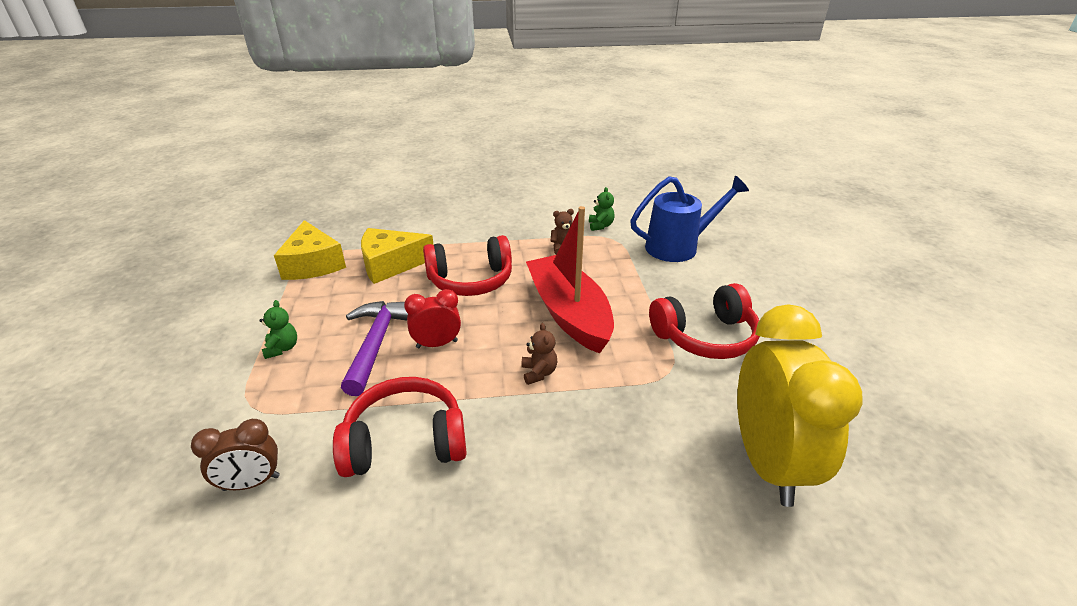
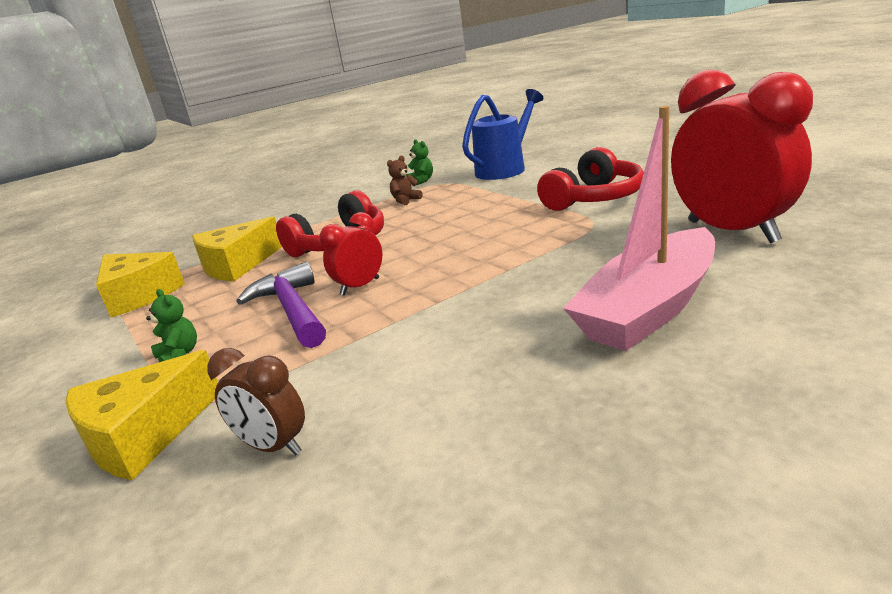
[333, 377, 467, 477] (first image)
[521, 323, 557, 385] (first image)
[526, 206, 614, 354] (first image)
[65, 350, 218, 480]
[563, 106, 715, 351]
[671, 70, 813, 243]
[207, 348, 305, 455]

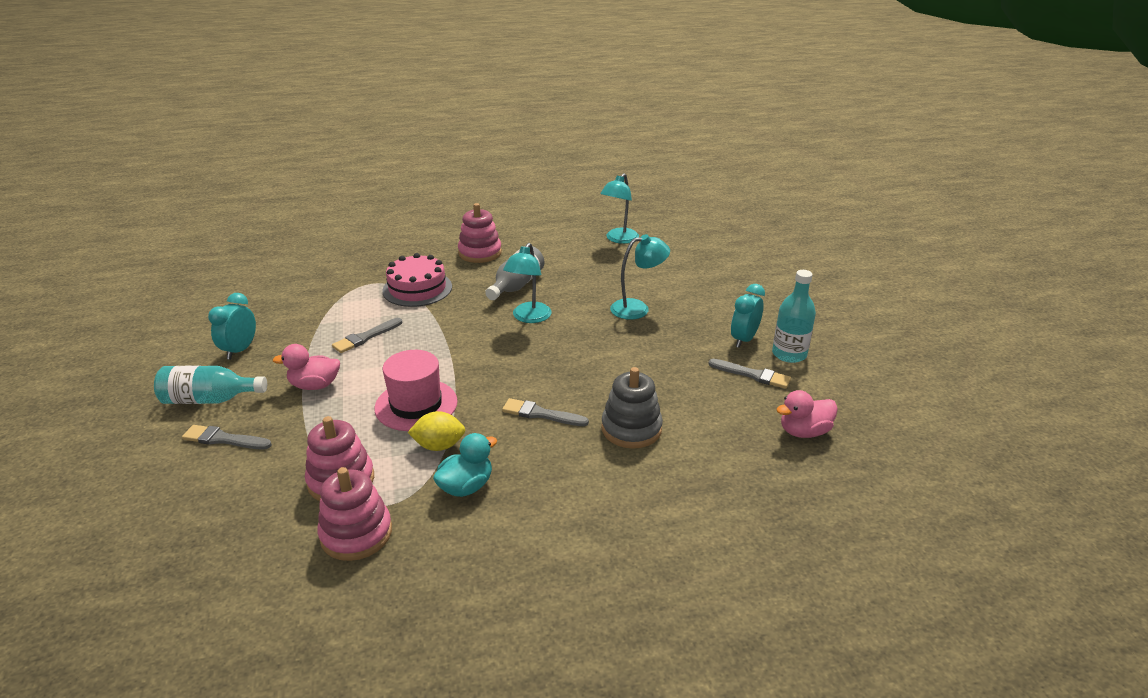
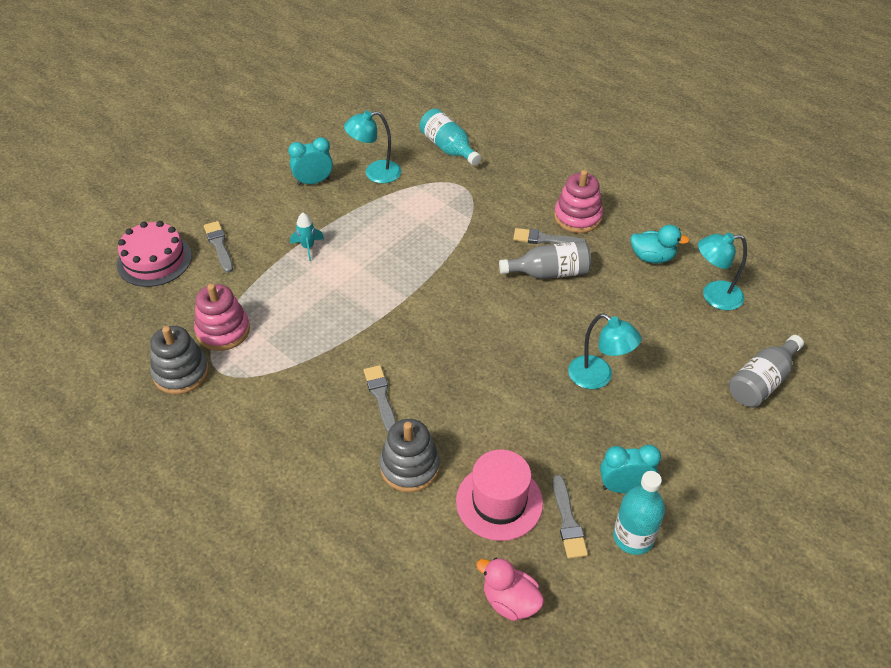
[408, 411, 465, 451] (first image)
[729, 335, 804, 407]
[419, 109, 481, 166]
[513, 228, 587, 244]
[456, 449, 543, 541]
[117, 221, 192, 287]
[630, 225, 690, 264]
[344, 111, 401, 184]
[290, 213, 324, 261]
[150, 326, 209, 394]

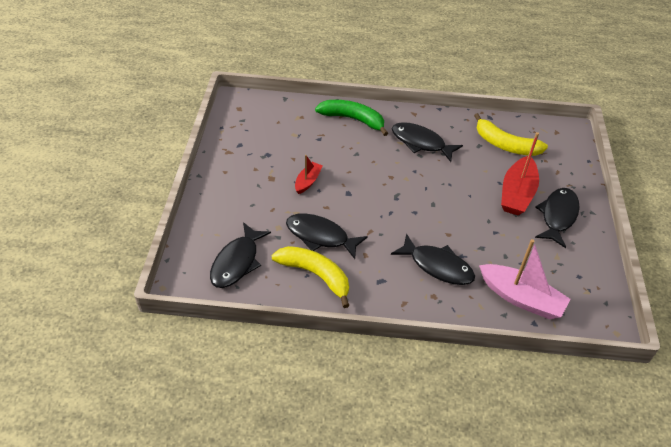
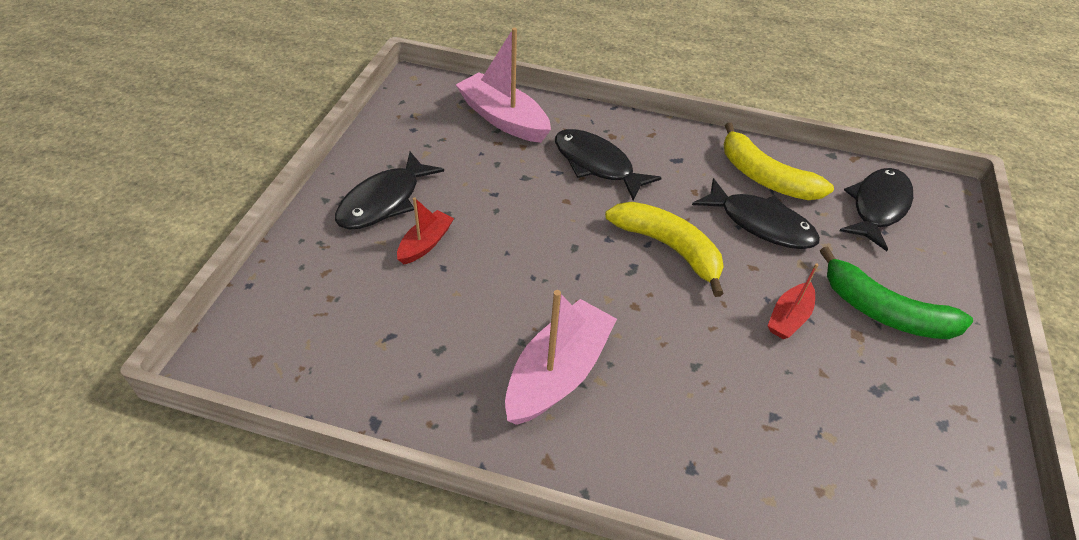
[820, 247, 973, 339]
[605, 202, 724, 297]
[505, 290, 617, 425]
[397, 197, 454, 264]

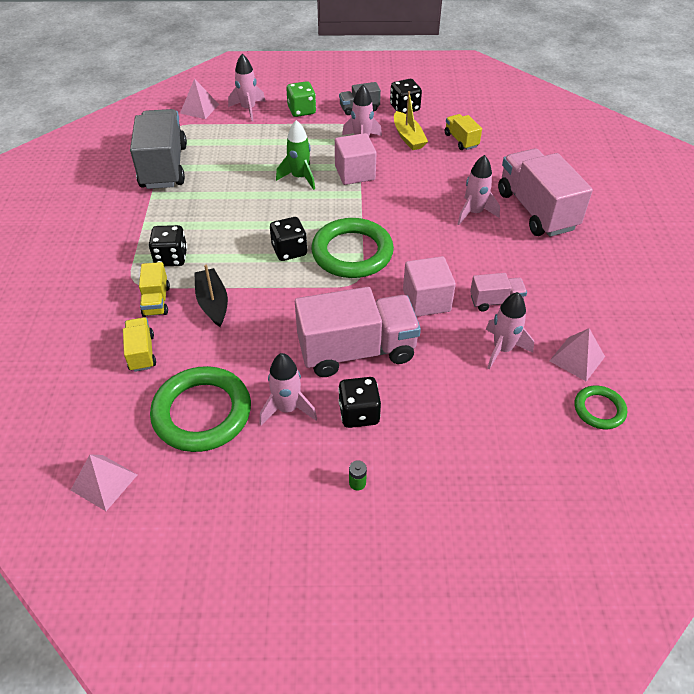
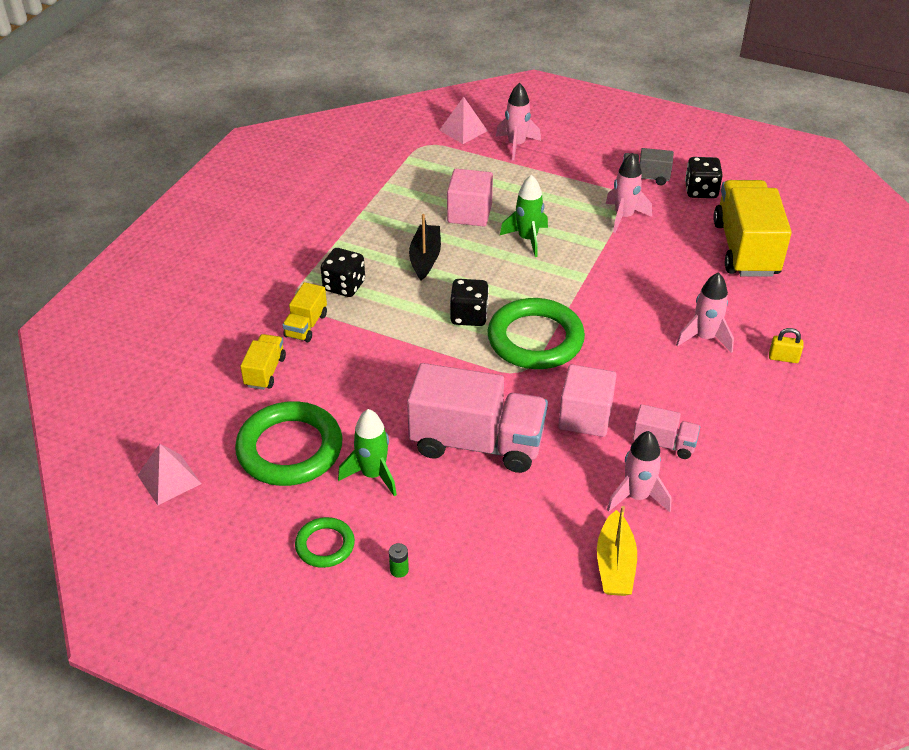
[130, 109, 187, 189] (first image)
[286, 81, 316, 117] (first image)
[338, 377, 381, 428] (first image)
[550, 328, 605, 381] (first image)
[409, 214, 441, 280]
[447, 169, 493, 227]
[597, 506, 637, 596]
[295, 517, 355, 568]
[769, 328, 803, 363]
[338, 409, 397, 497]
[713, 180, 792, 277]

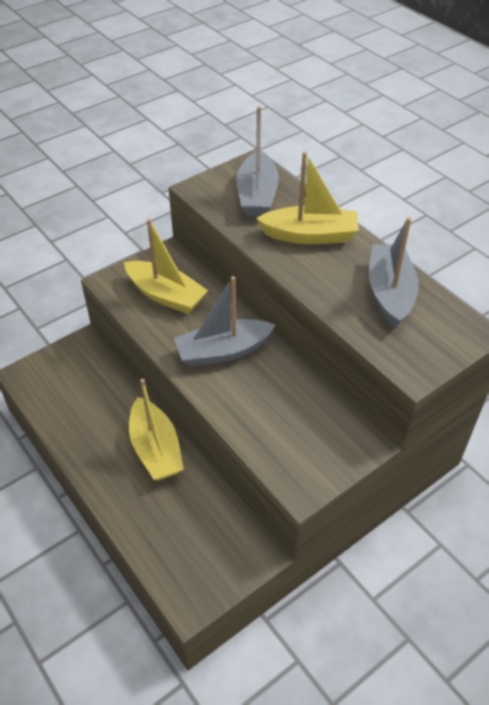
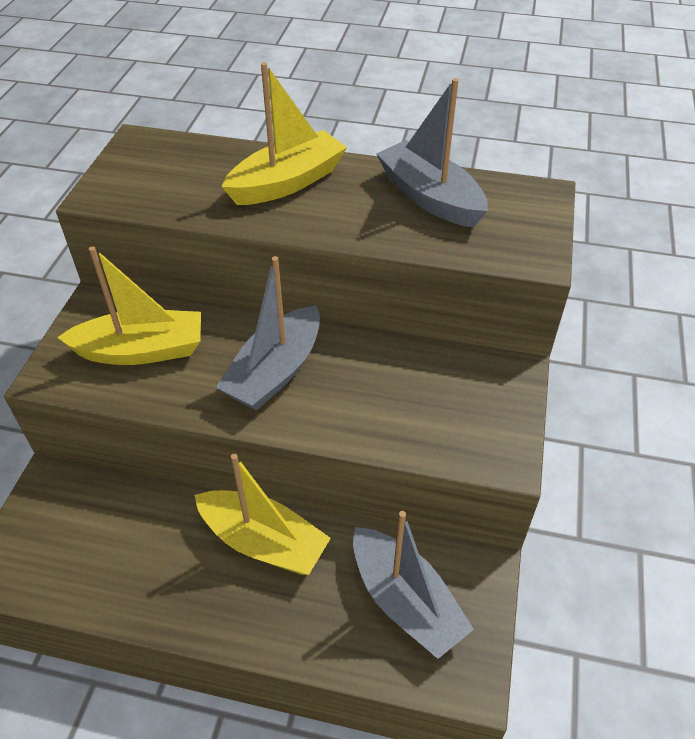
[353, 511, 474, 659]

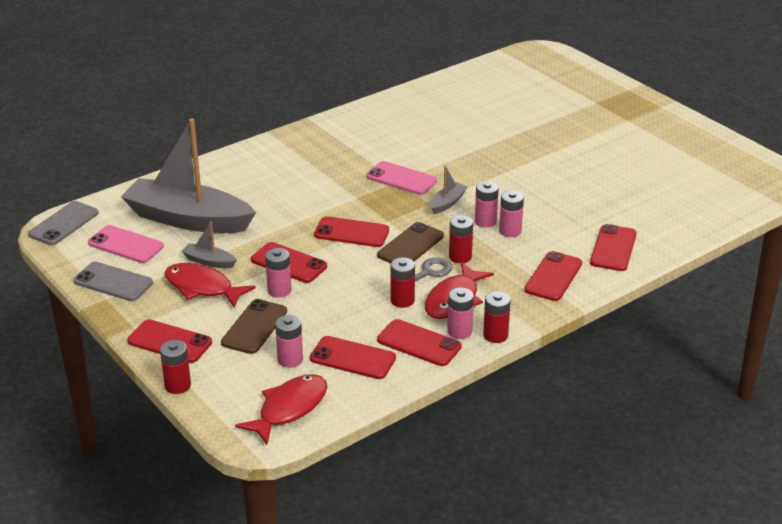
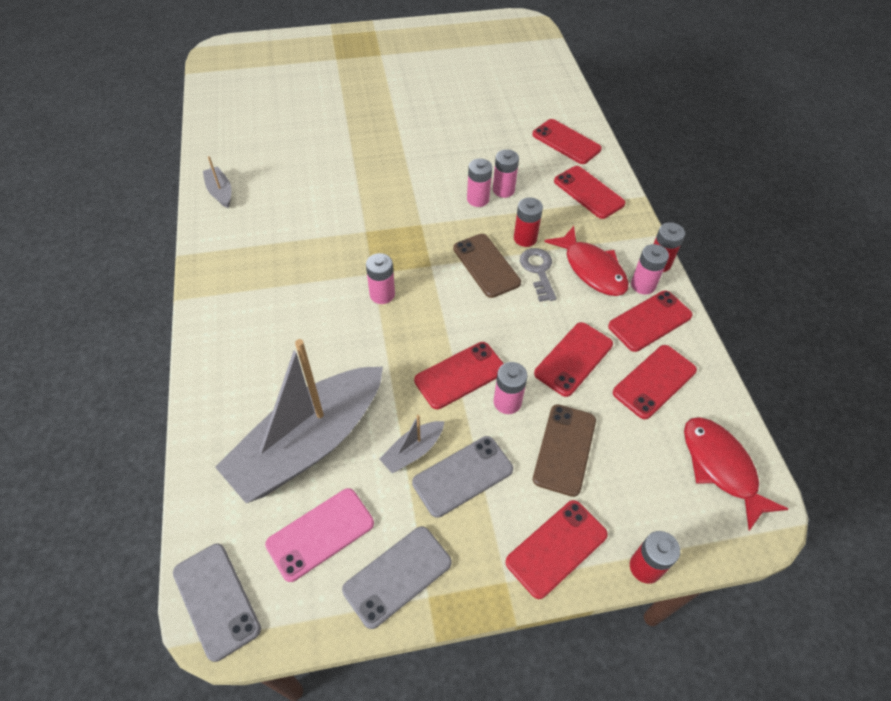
[366, 161, 437, 195] (first image)
[391, 257, 415, 308] (first image)
[366, 253, 395, 304]
[534, 322, 613, 397]
[203, 156, 231, 208]
[412, 436, 513, 518]
[533, 404, 596, 497]

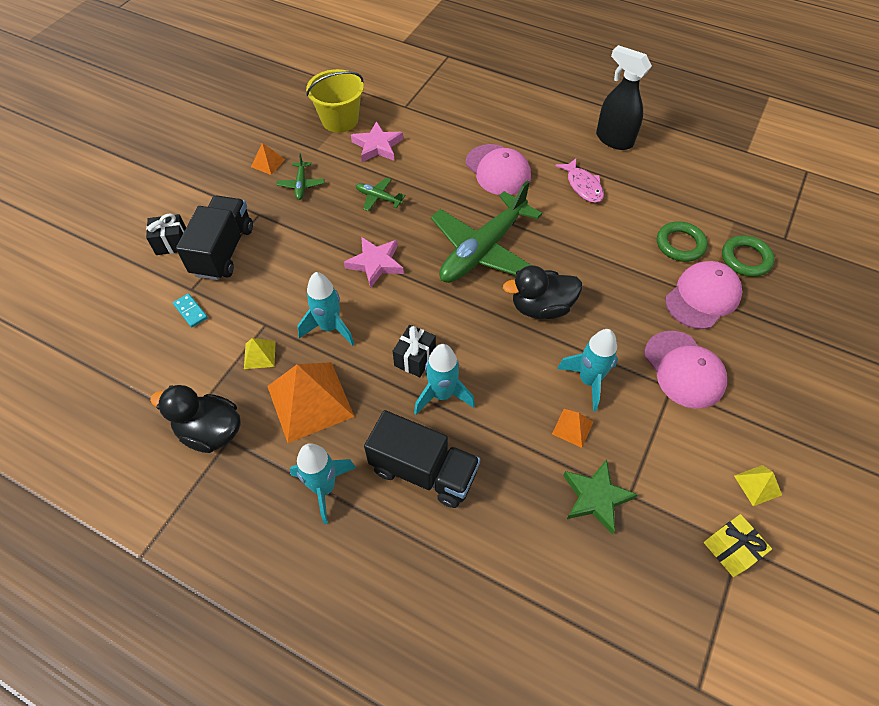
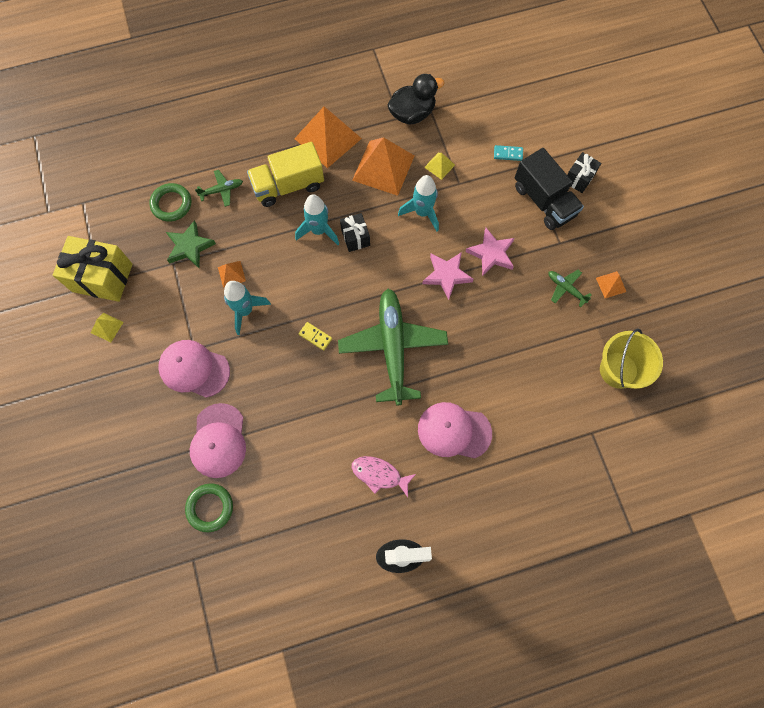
[466, 228, 515, 276]
[195, 170, 243, 207]
[149, 183, 191, 222]
[294, 107, 362, 168]
[299, 322, 332, 351]
[247, 142, 324, 207]
[53, 236, 133, 302]

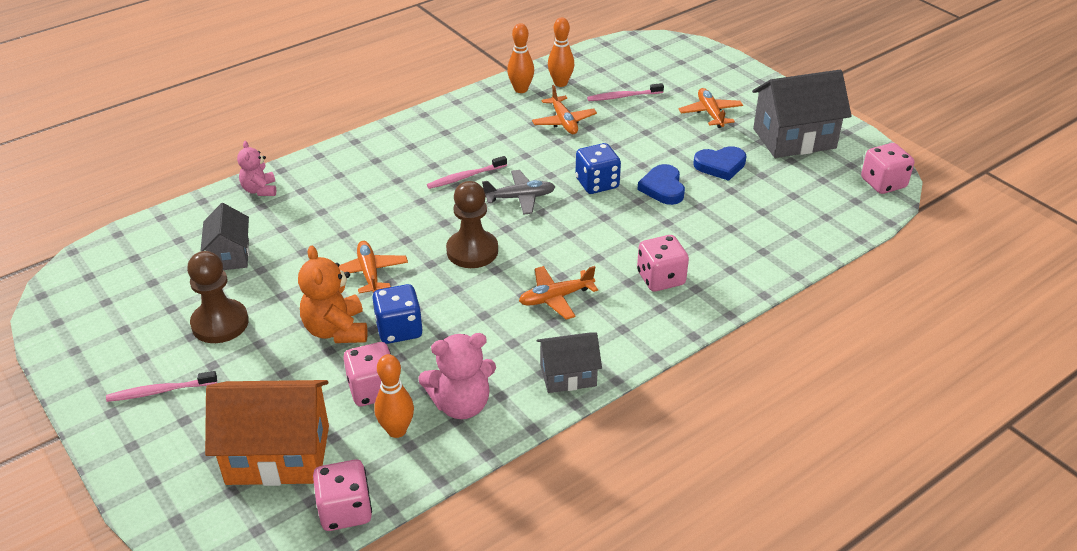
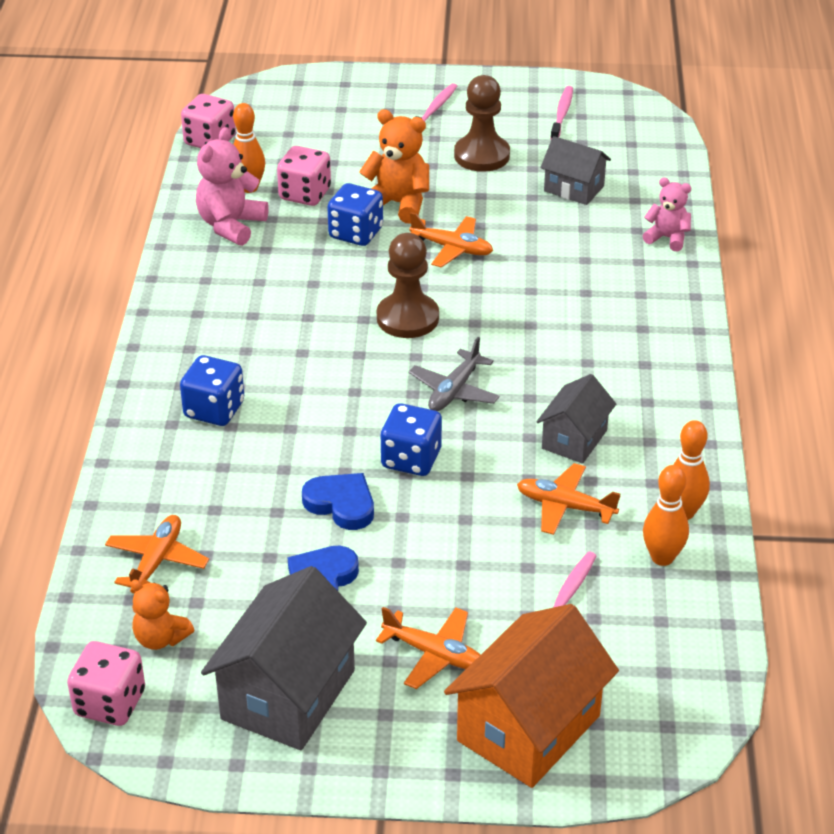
[130, 579, 194, 650]
[444, 604, 619, 788]
[550, 86, 573, 139]
[105, 515, 209, 593]
[536, 374, 616, 464]
[180, 355, 244, 426]

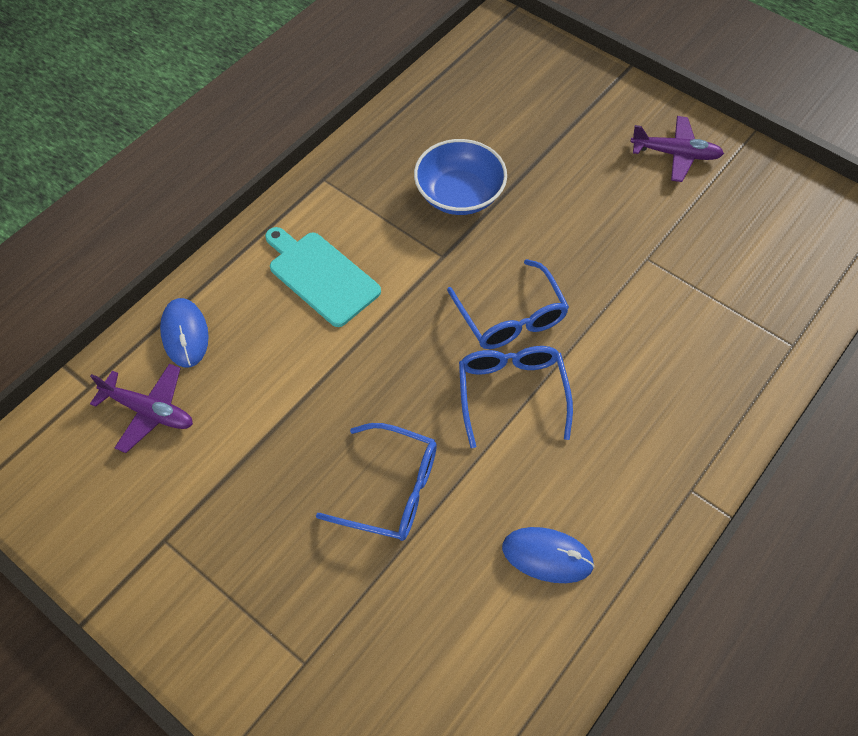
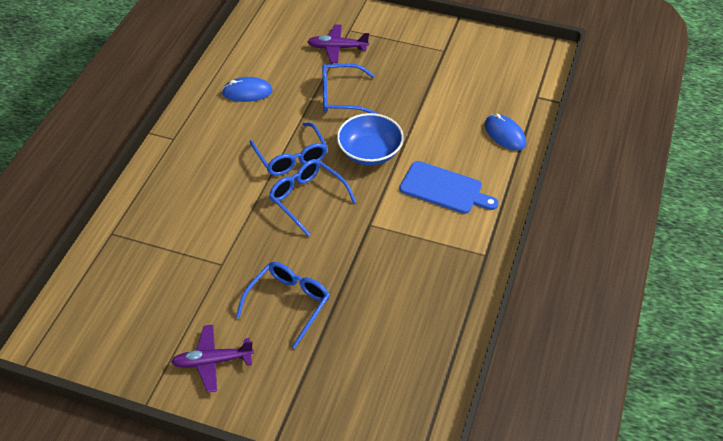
[236, 262, 330, 349]
[307, 25, 369, 63]
[337, 113, 404, 165]
[399, 161, 499, 214]

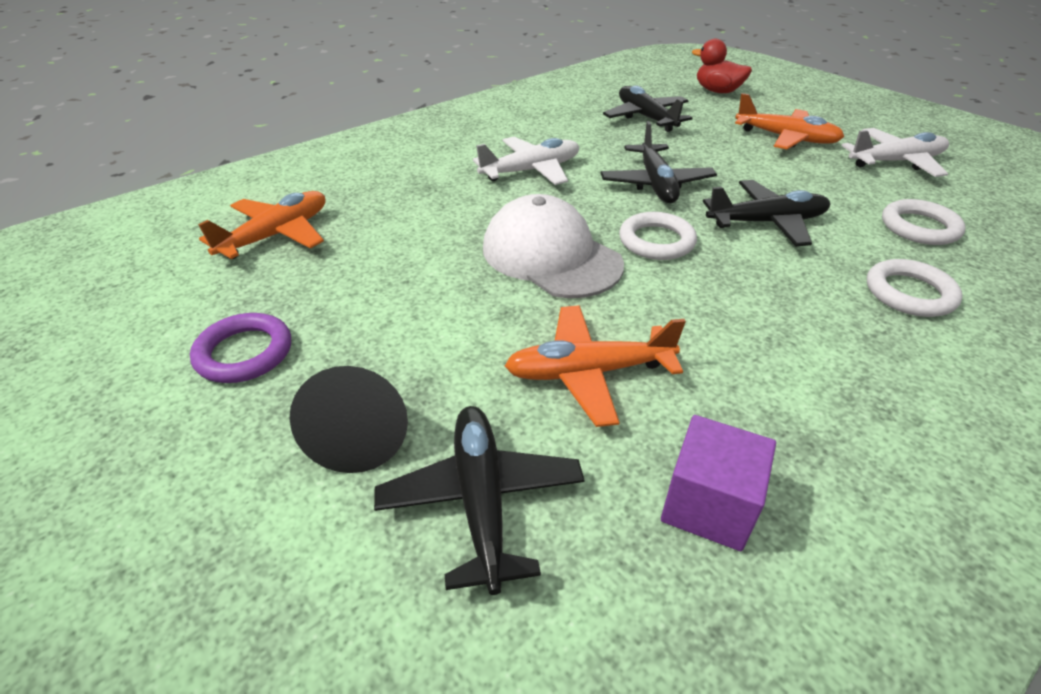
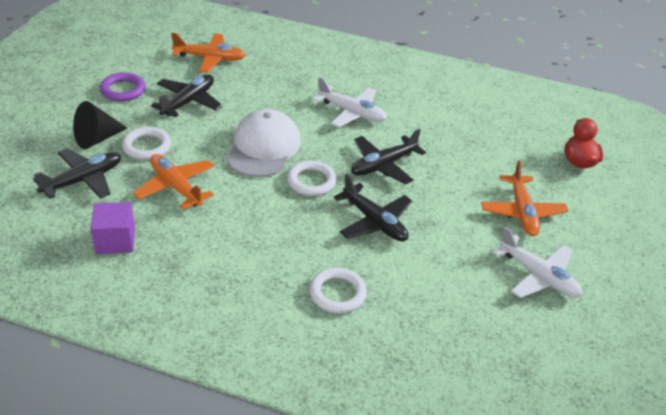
[151, 74, 223, 117]
[122, 127, 171, 160]

